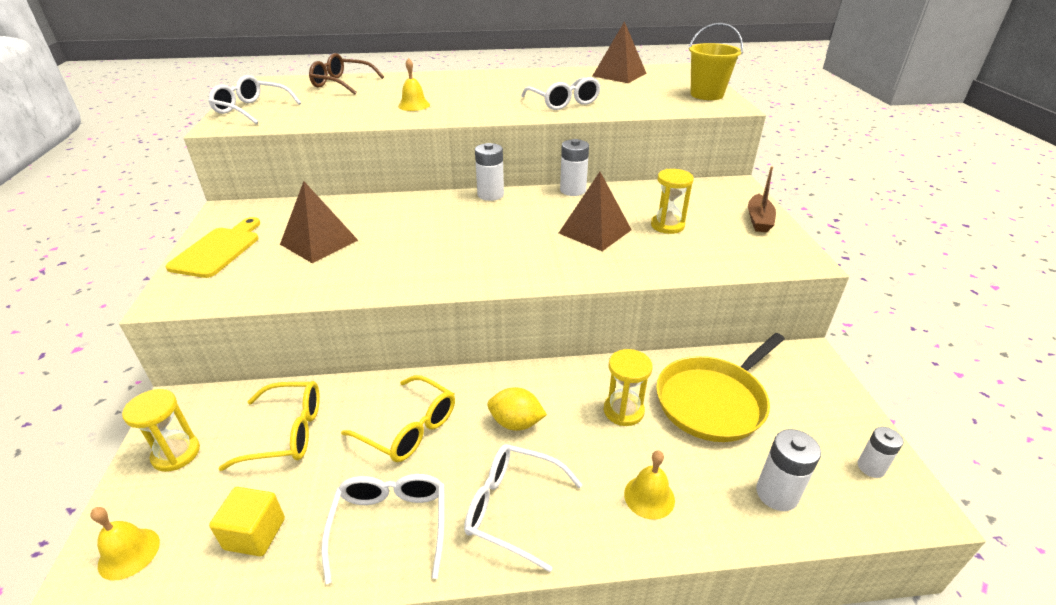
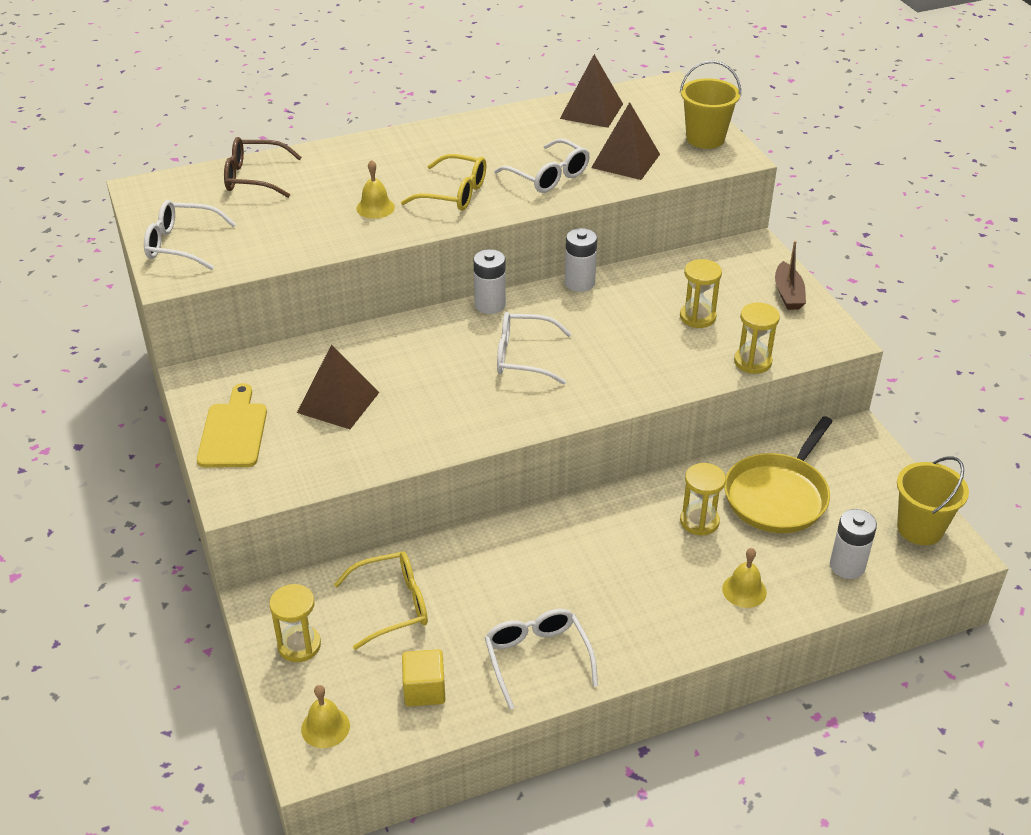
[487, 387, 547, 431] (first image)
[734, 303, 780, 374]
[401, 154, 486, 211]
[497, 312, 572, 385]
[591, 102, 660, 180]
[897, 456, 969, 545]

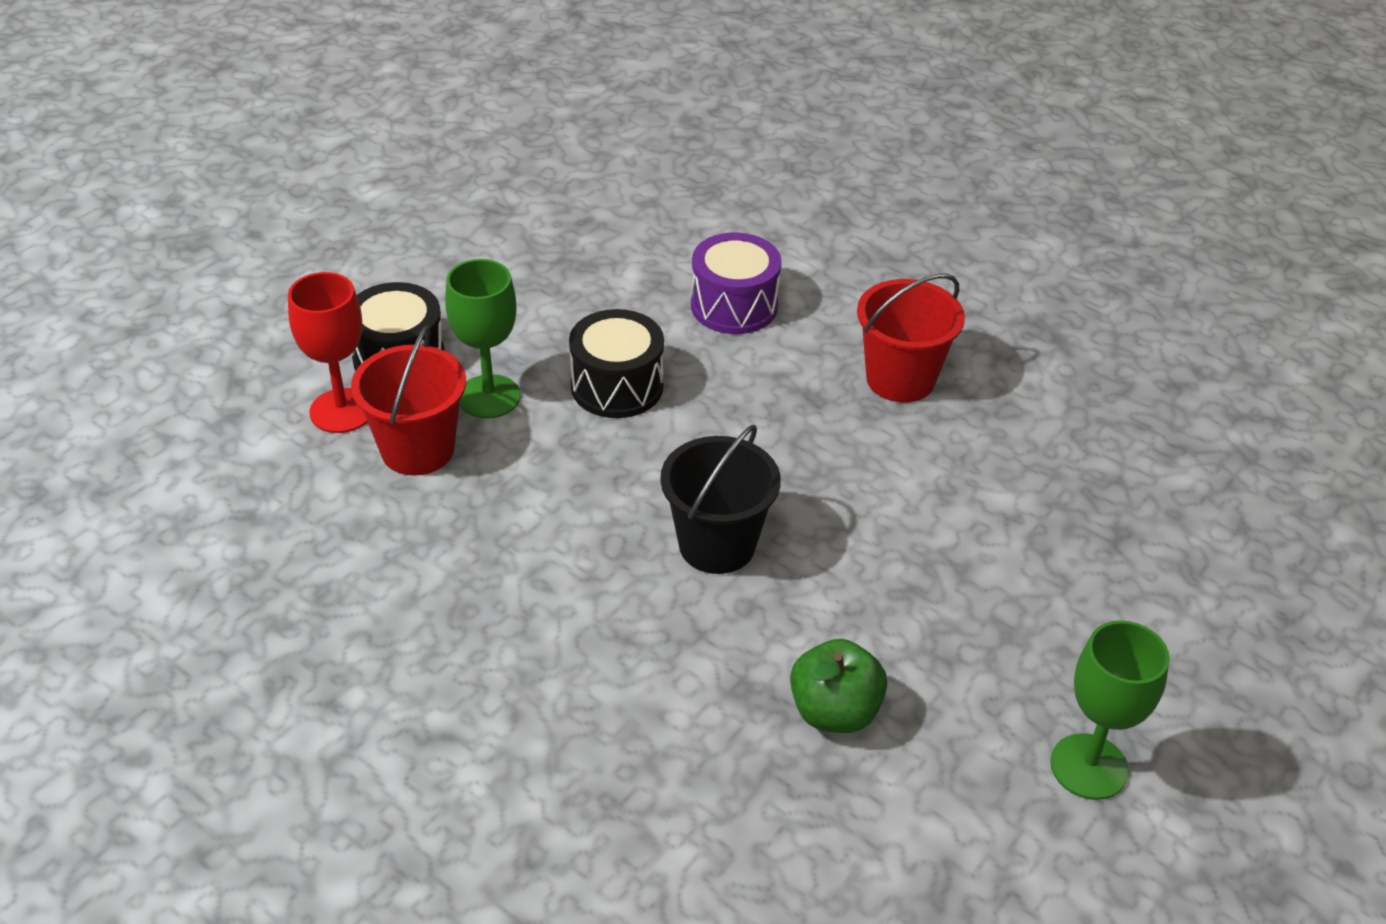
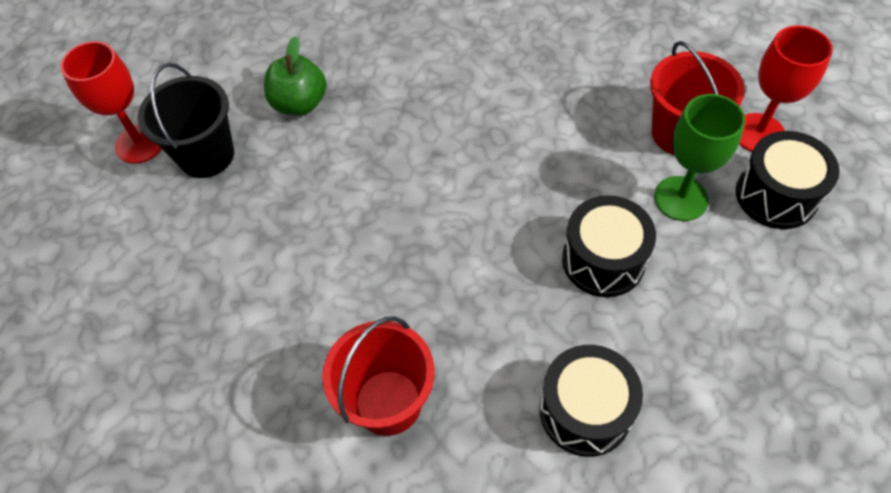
[138, 63, 234, 178]
[539, 345, 643, 457]
[60, 41, 162, 164]

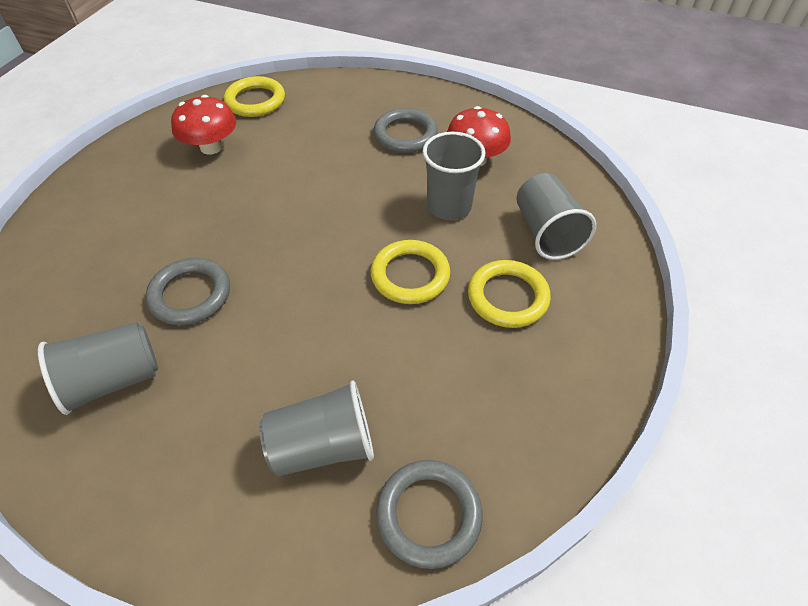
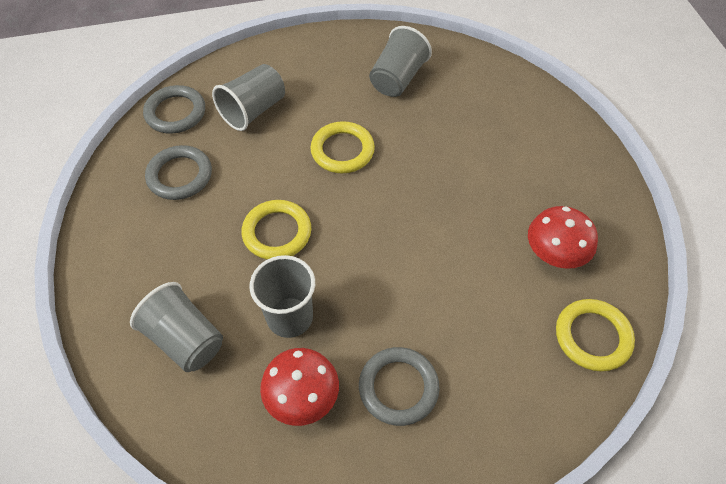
[145, 145, 212, 200]
[311, 121, 375, 173]

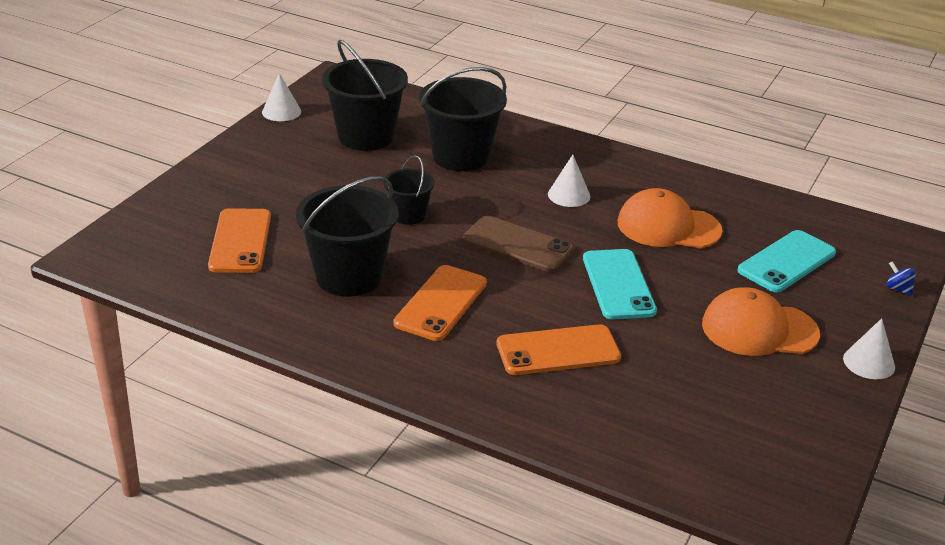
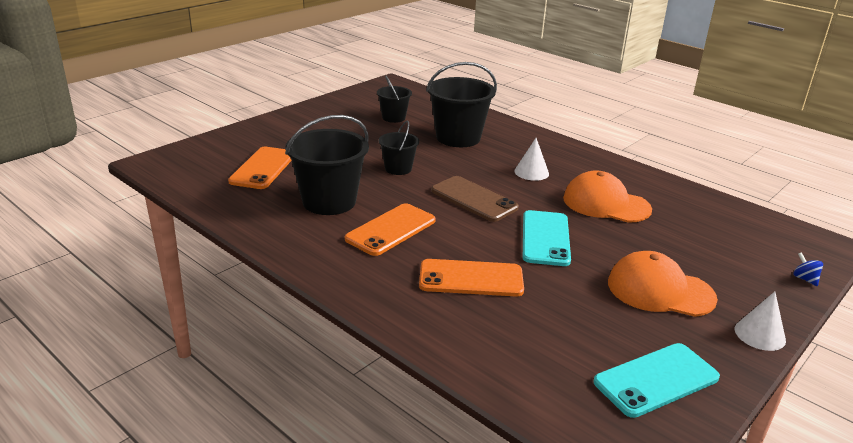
[262, 73, 301, 121] (first image)
[593, 343, 720, 418]
[377, 76, 412, 123]

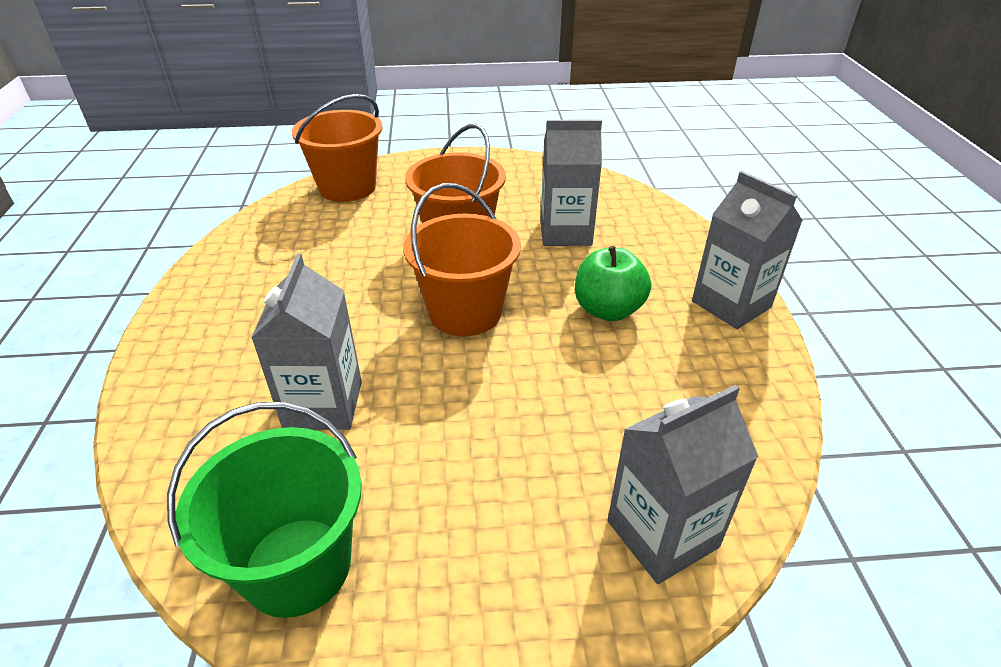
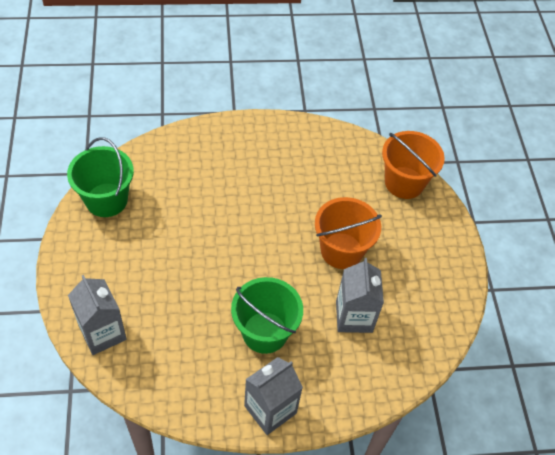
[251, 254, 362, 430] (first image)
[403, 183, 521, 336] (first image)
[231, 277, 303, 354]

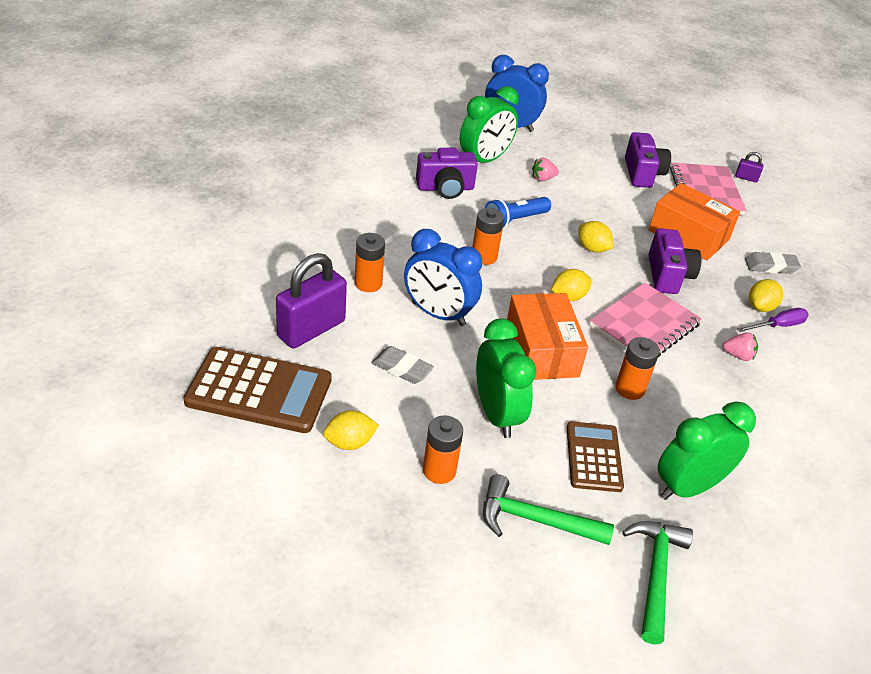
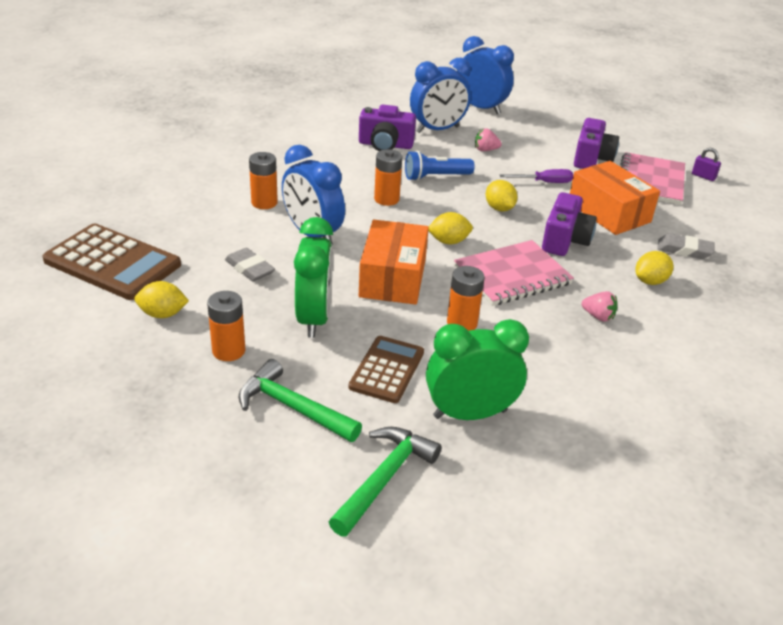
[276, 253, 347, 349] (first image)
[500, 169, 573, 183]
[410, 58, 471, 133]

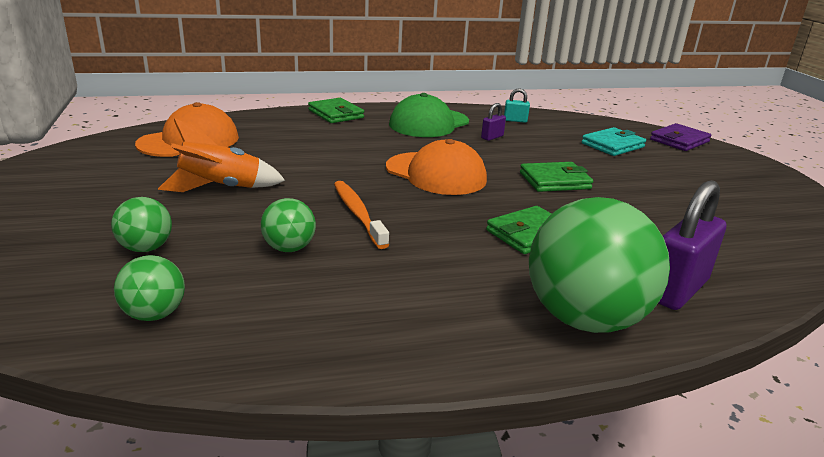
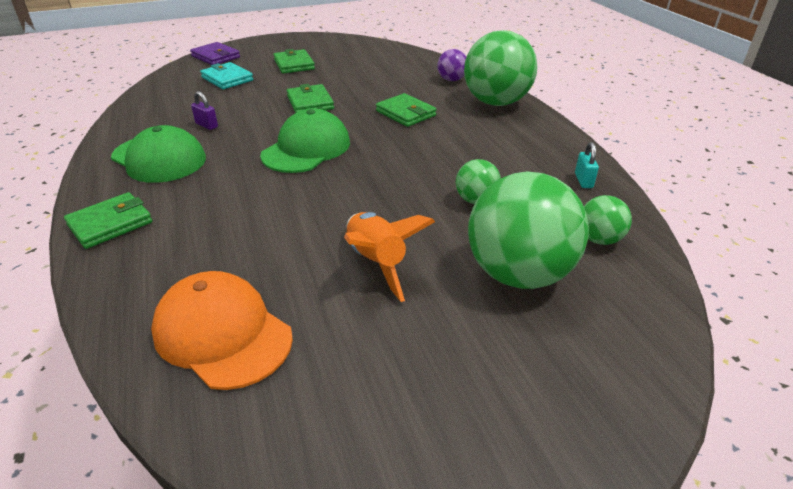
[334, 181, 389, 249] (first image)
[274, 49, 315, 74]
[575, 142, 599, 188]
[437, 49, 466, 81]
[260, 109, 350, 173]
[468, 171, 589, 289]

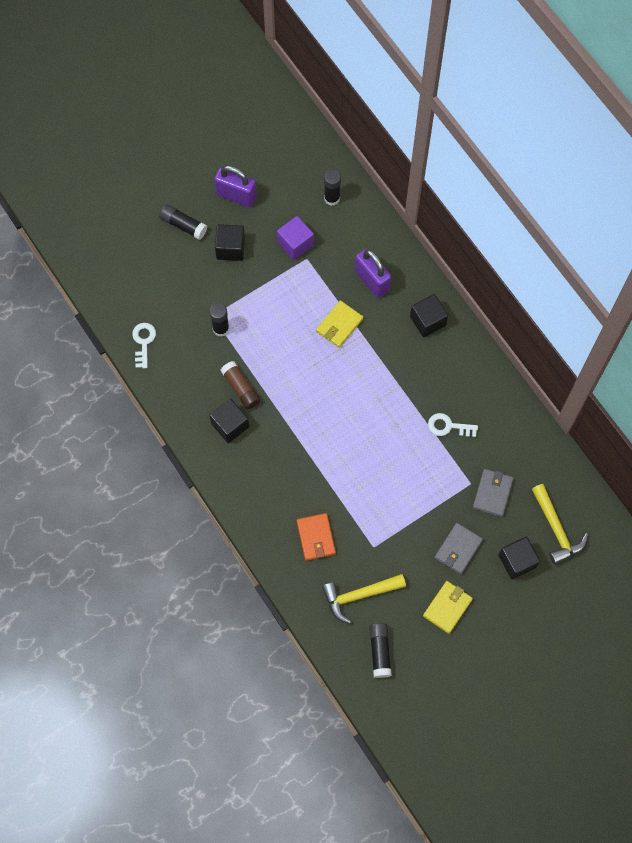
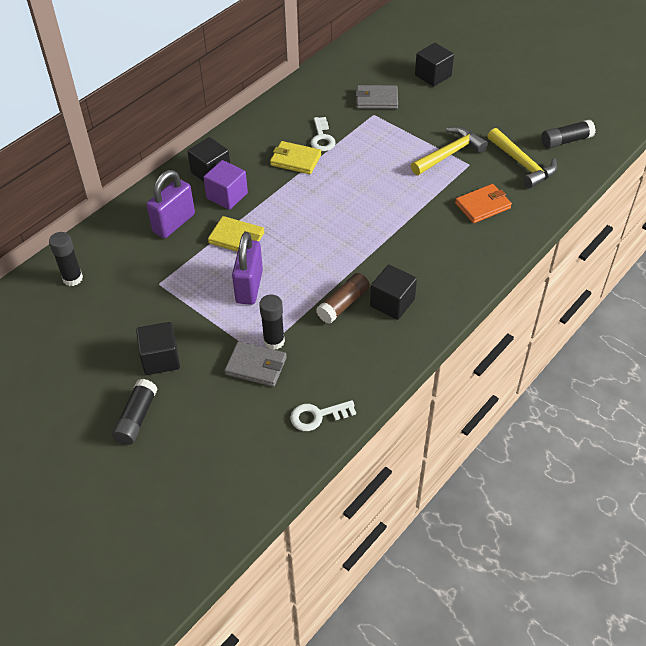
[232, 232, 263, 305]
[203, 160, 248, 210]
[270, 141, 321, 174]
[224, 341, 287, 387]
[411, 127, 488, 175]

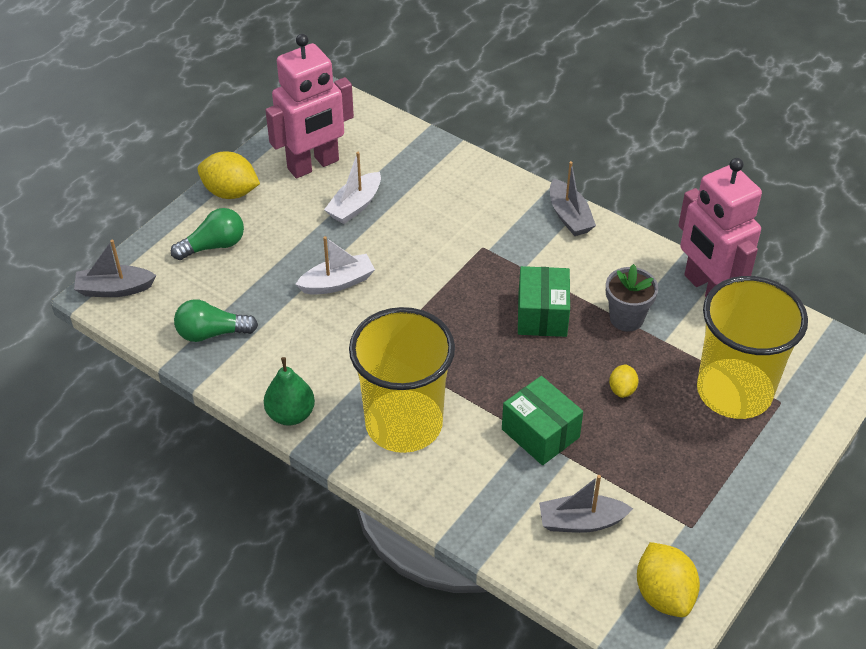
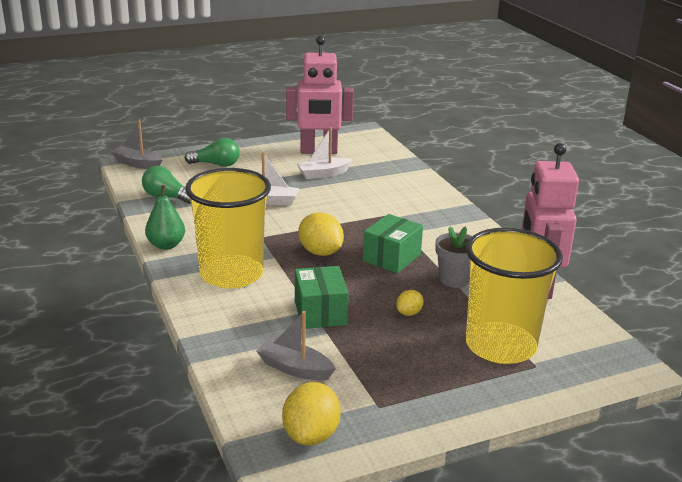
[550, 161, 596, 236] (first image)
[299, 212, 344, 256]

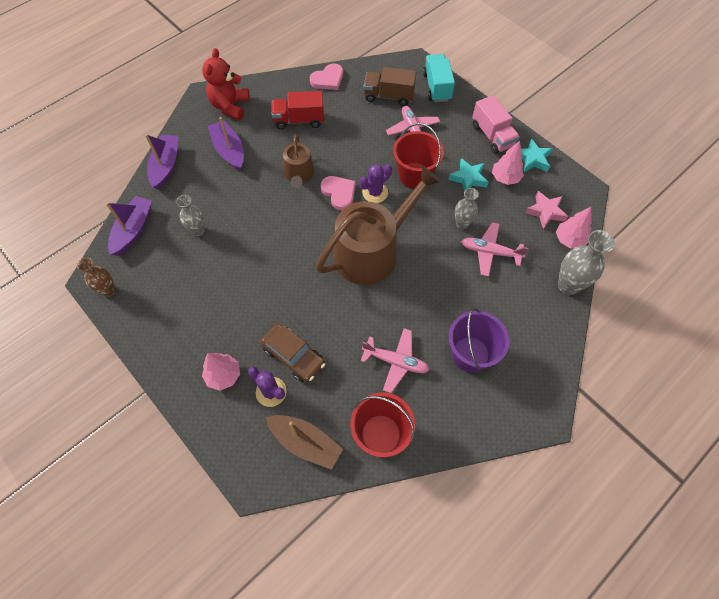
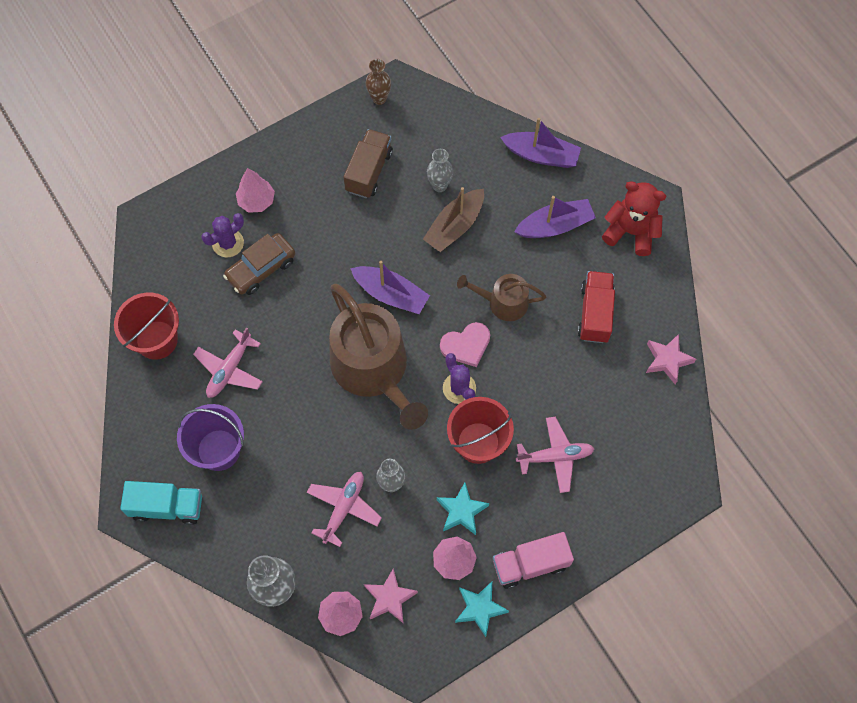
[350, 261, 430, 314]
[423, 187, 484, 252]
[344, 129, 393, 198]
[120, 481, 202, 525]
[646, 334, 696, 384]

